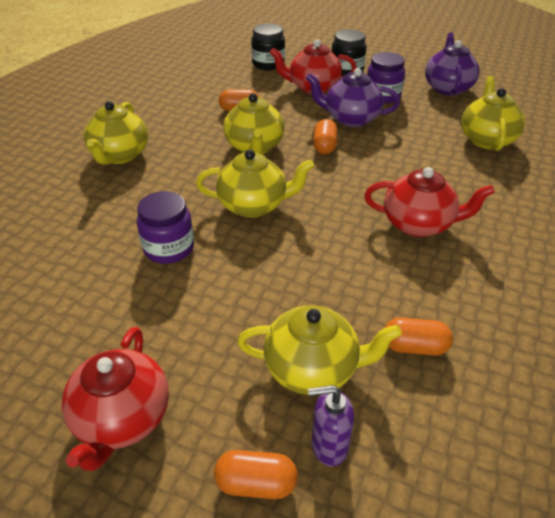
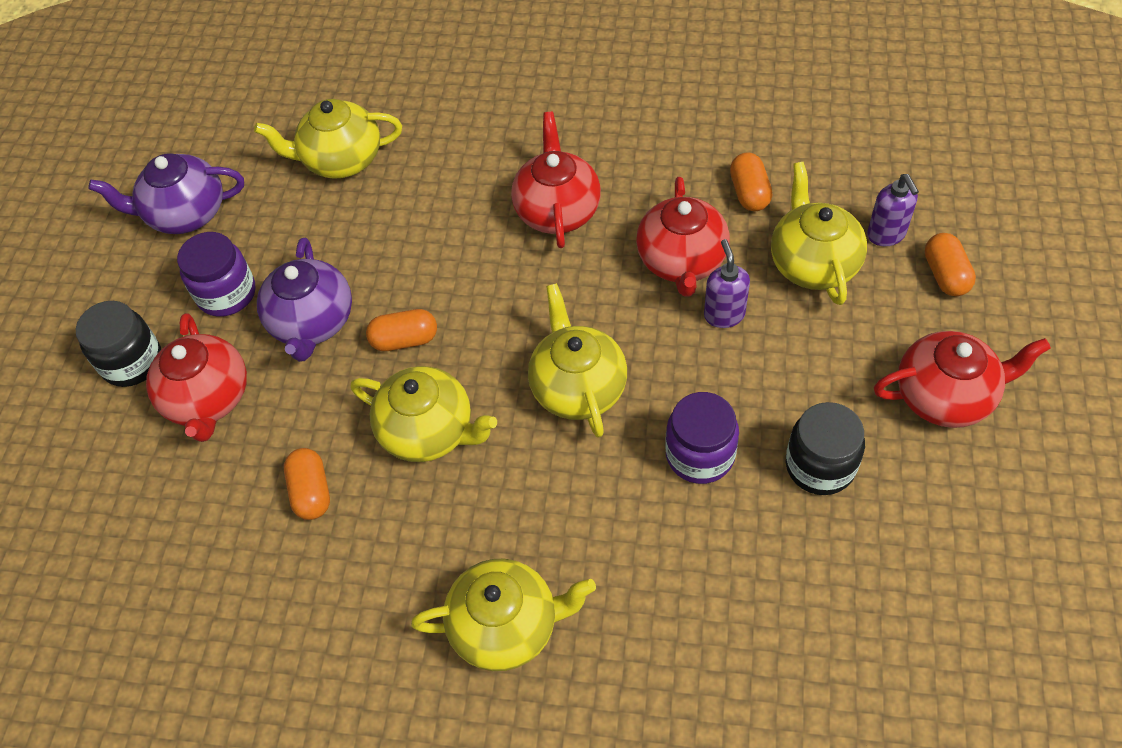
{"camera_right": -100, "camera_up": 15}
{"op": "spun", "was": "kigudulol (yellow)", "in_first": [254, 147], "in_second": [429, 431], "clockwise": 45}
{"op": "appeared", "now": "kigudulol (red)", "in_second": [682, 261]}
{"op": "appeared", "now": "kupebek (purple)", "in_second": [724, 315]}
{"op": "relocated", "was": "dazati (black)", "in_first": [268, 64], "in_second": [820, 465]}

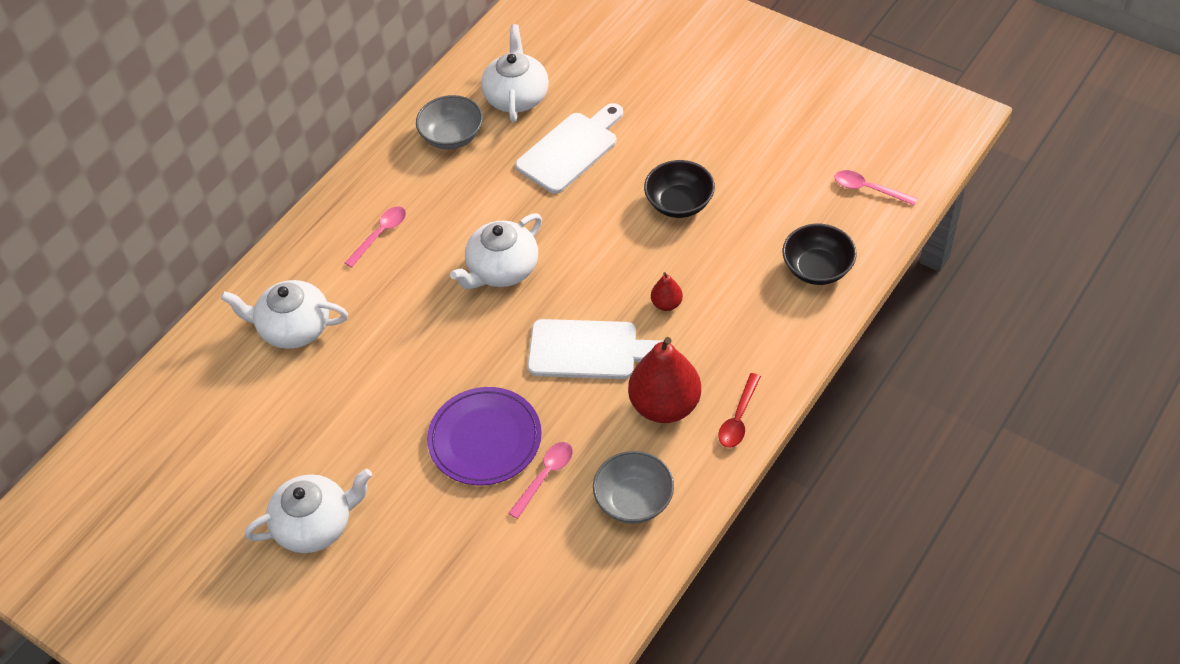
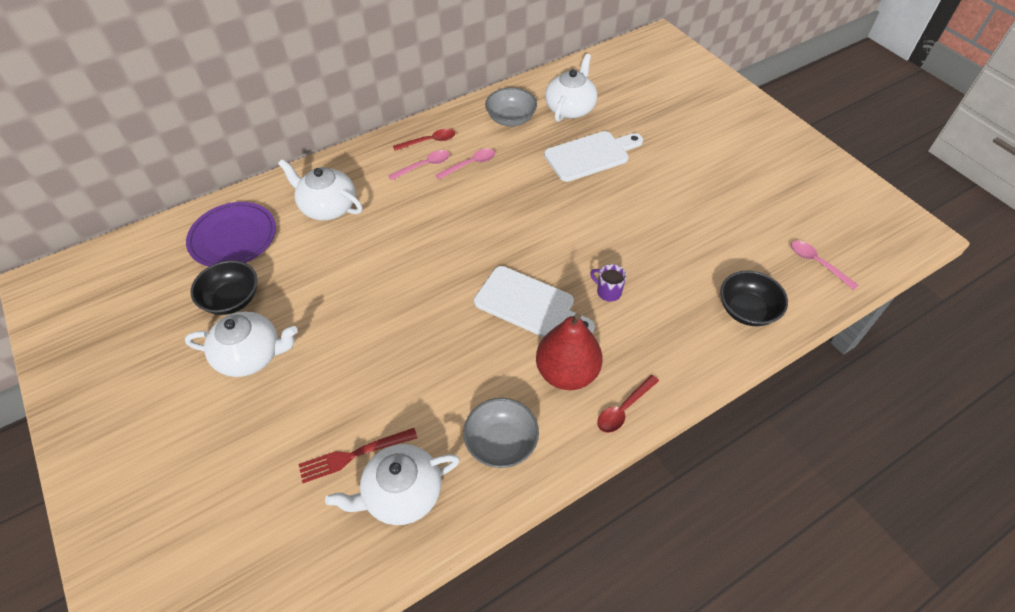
{"camera_right": 20, "camera_up": 0}
{"op": "relocated", "was": "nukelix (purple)", "in_first": [485, 439], "in_second": [233, 237]}
{"op": "relocated", "was": "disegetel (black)", "in_first": [679, 203], "in_second": [232, 299]}
{"op": "appeared", "now": "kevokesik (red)", "in_second": [353, 456]}
{"op": "relocated", "was": "kigudulol (white)", "in_first": [502, 269], "in_second": [401, 494]}
{"op": "appeared", "now": "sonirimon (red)", "in_second": [429, 141]}
{"op": "relocated", "was": "sonirimon (pink)", "in_first": [545, 476], "in_second": [470, 164]}
{"op": "exchanged", "was": "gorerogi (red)", "now": "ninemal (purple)", "in_first": [666, 304], "in_second": [608, 291]}

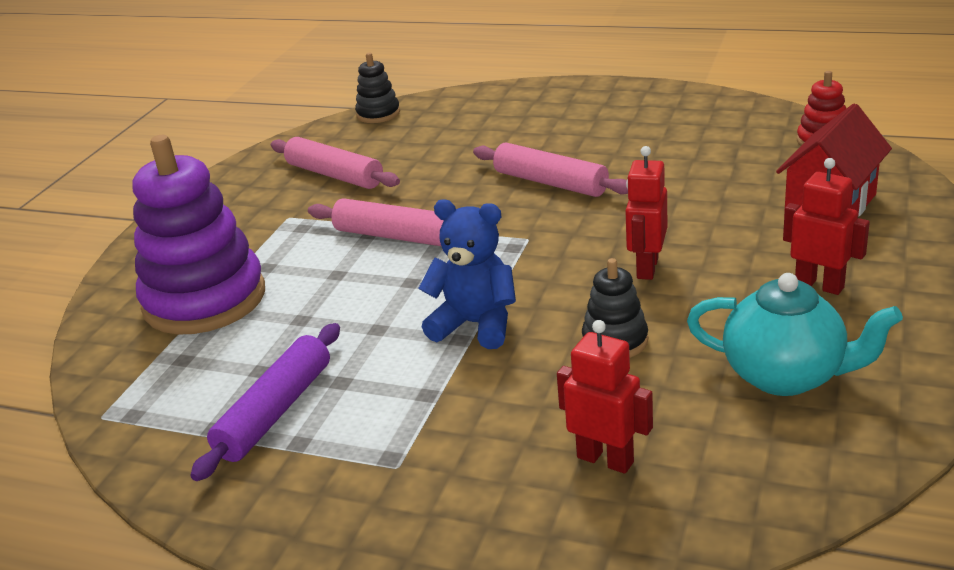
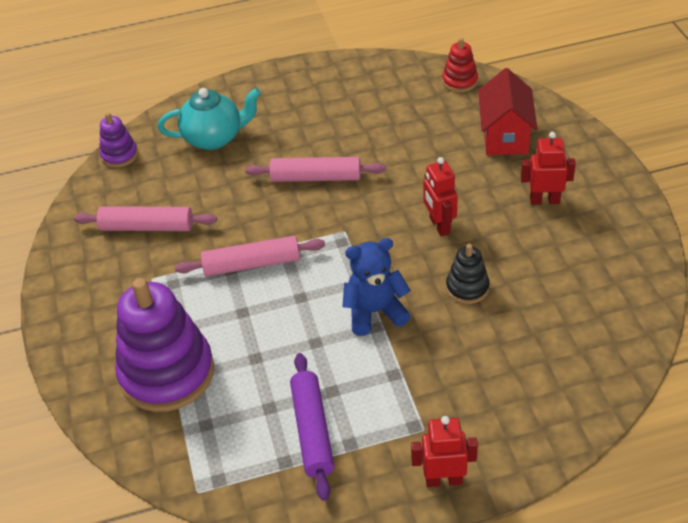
{"camera_right": -35, "camera_up": 15}
{"op": "colour", "was": "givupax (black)", "now": "givupax (purple)", "in_first": [378, 114], "in_second": [119, 155]}
{"op": "relocated", "was": "kigudulol (turquoise)", "in_first": [785, 376], "in_second": [214, 138]}
{"op": "relocated", "was": "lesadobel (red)", "in_first": [605, 459], "in_second": [443, 479]}

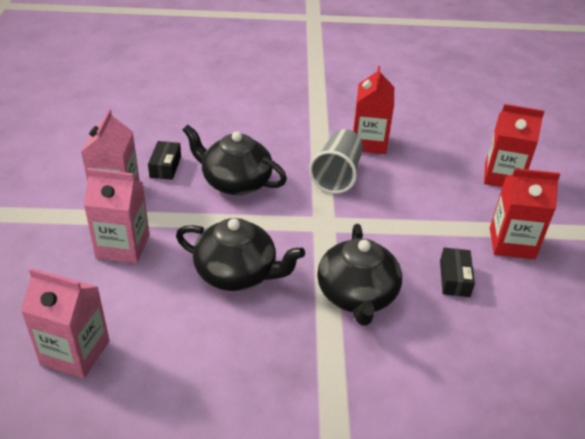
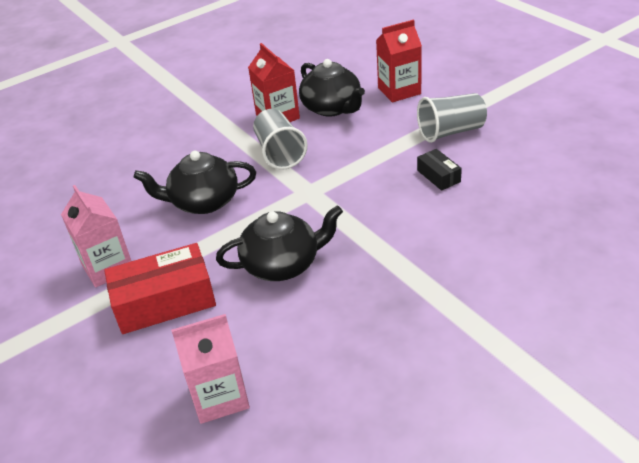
{"camera_right": -30, "camera_up": 0}
{"op": "exchanged", "was": "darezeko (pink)", "now": "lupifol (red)", "in_first": [123, 246], "in_second": [165, 301]}
{"op": "relocated", "was": "kigudulol (black)", "in_first": [357, 295], "in_second": [332, 108]}
{"op": "exchanged", "was": "darezeko (red)", "now": "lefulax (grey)", "in_first": [511, 243], "in_second": [451, 132]}
{"op": "missing", "was": "lupifol (black)", "in_first": [165, 166]}

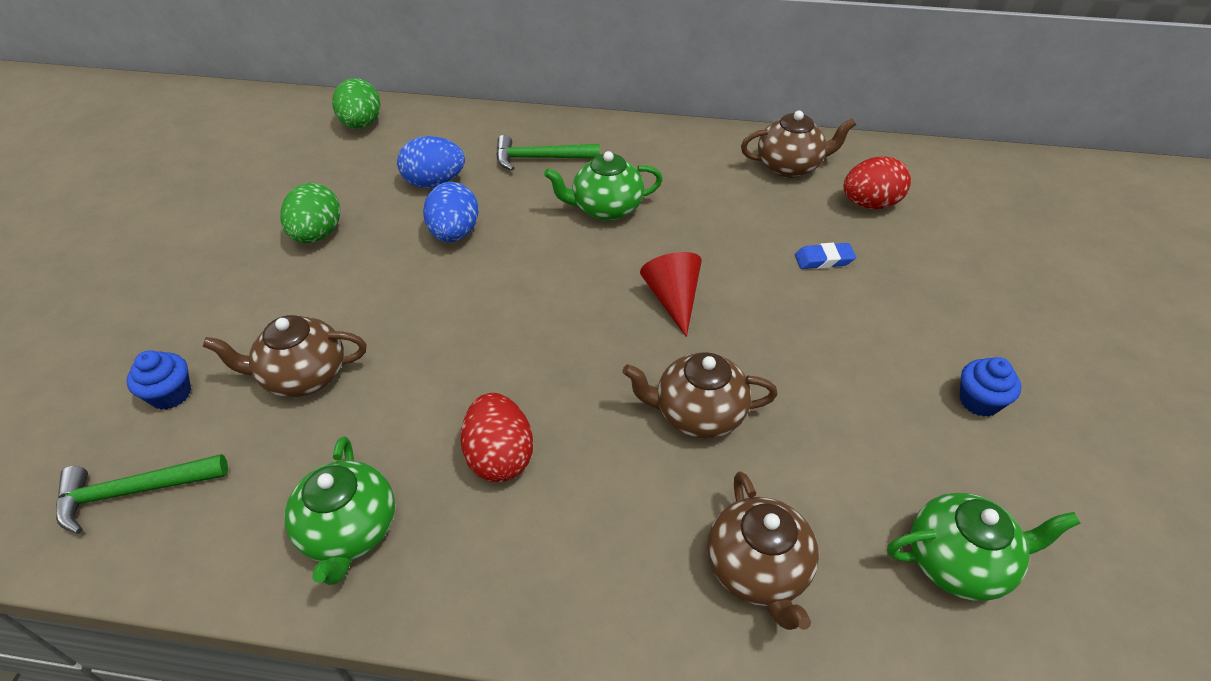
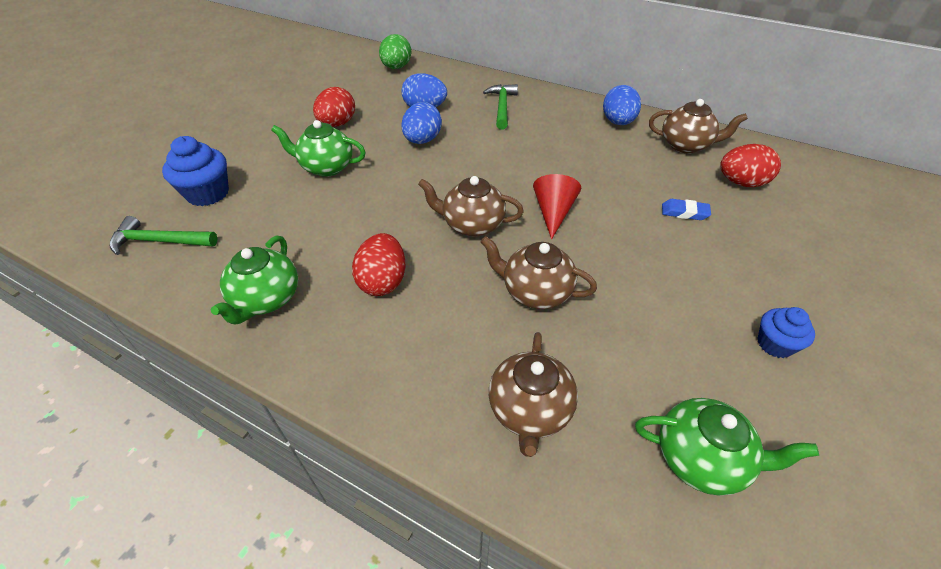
{"camera_right": 20, "camera_up": 0}
{"op": "size", "was": "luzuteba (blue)", "in_first": [171, 394], "in_second": [208, 193], "ratio": 1.6}
{"op": "relocated", "was": "kigudulol (green)", "in_first": [606, 209], "in_second": [326, 167]}
{"op": "colour", "was": "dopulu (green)", "now": "dopulu (red)", "in_first": [317, 235], "in_second": [337, 124]}
{"op": "relocated", "was": "kigudulol (brown)", "in_first": [303, 376], "in_second": [472, 225]}
{"op": "spun", "was": "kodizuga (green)", "in_first": [540, 158], "in_second": [502, 107], "clockwise": 75}
{"op": "appeared", "now": "dopulu (blue)", "in_second": [618, 122]}

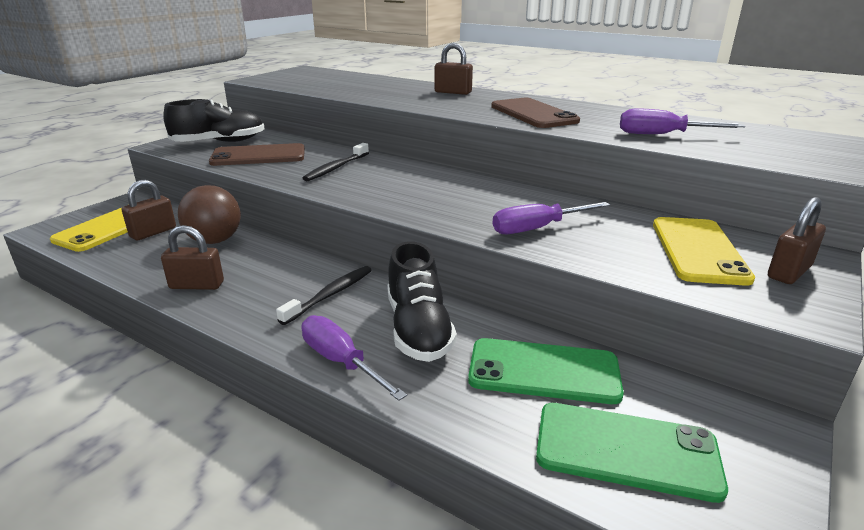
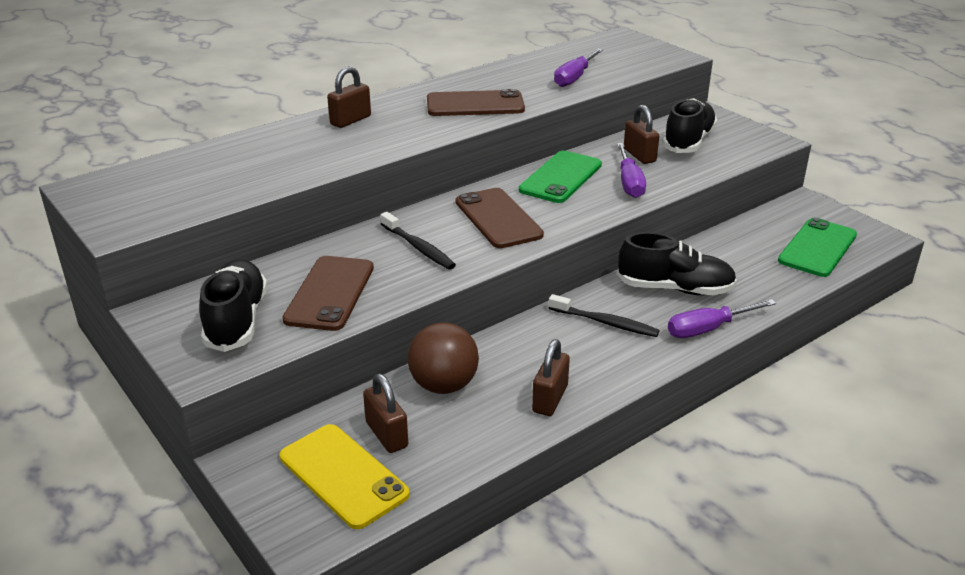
{"camera_right": -70, "camera_up": 5}
{"op": "appeared", "now": "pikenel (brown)", "in_second": [498, 218]}
{"op": "relocated", "was": "pikenel (green)", "in_first": [543, 371], "in_second": [561, 177]}
{"op": "spun", "was": "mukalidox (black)", "in_first": [330, 295], "in_second": [605, 322], "clockwise": 150}
{"op": "relocated", "was": "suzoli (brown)", "in_first": [789, 272], "in_second": [639, 155]}
{"op": "exchanged", "was": "pikenel (yellow)", "now": "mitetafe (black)", "in_first": [698, 250], "in_second": [688, 142]}

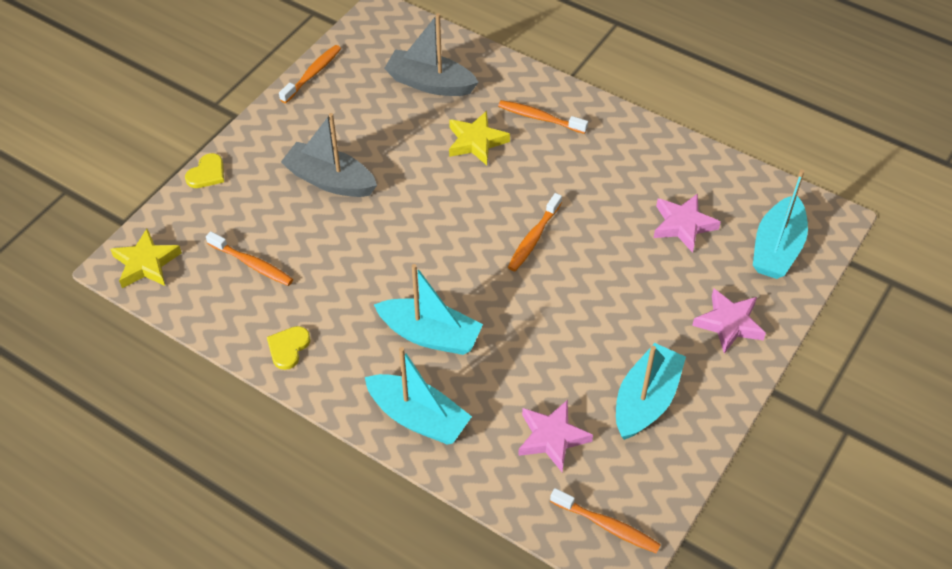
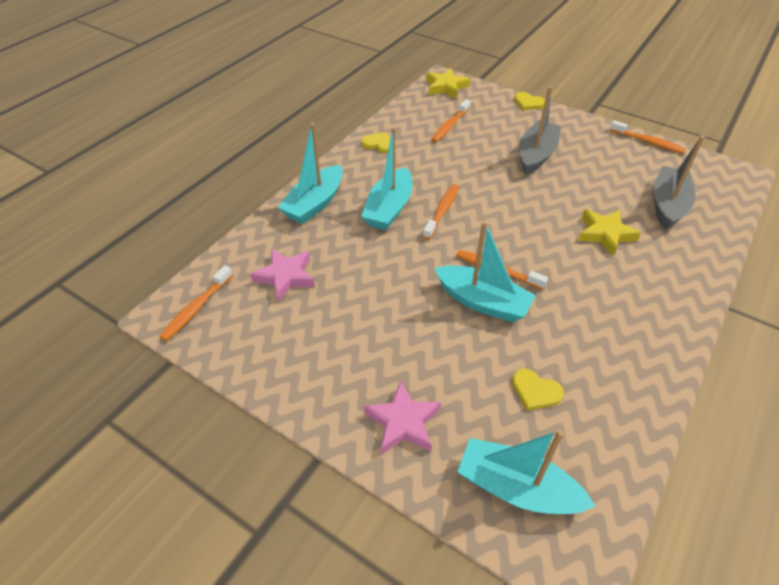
{"camera_right": 90, "camera_up": -5}
{"op": "relocated", "was": "mukalidox (orange)", "in_first": [539, 118], "in_second": [442, 211]}
{"op": "relocated", "was": "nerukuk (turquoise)", "in_first": [646, 400], "in_second": [482, 302]}
{"op": "exchanged", "was": "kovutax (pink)", "now": "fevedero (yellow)", "in_first": [683, 225], "in_second": [535, 391]}

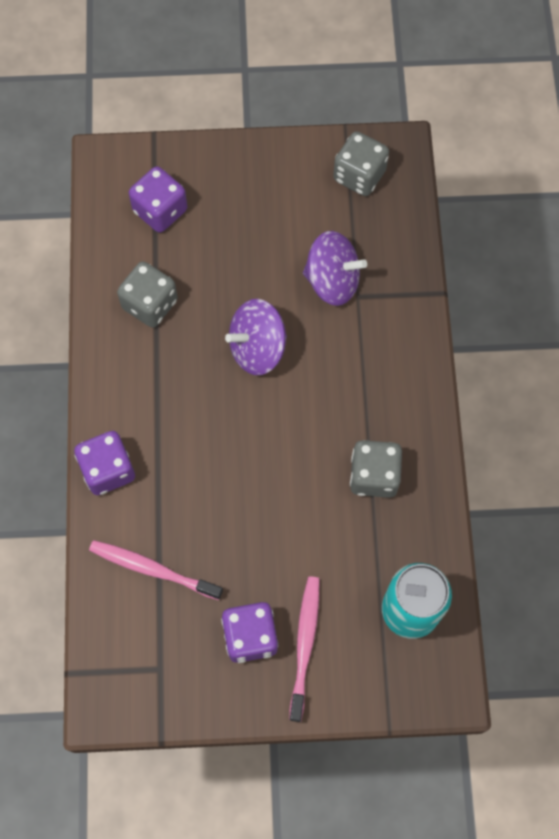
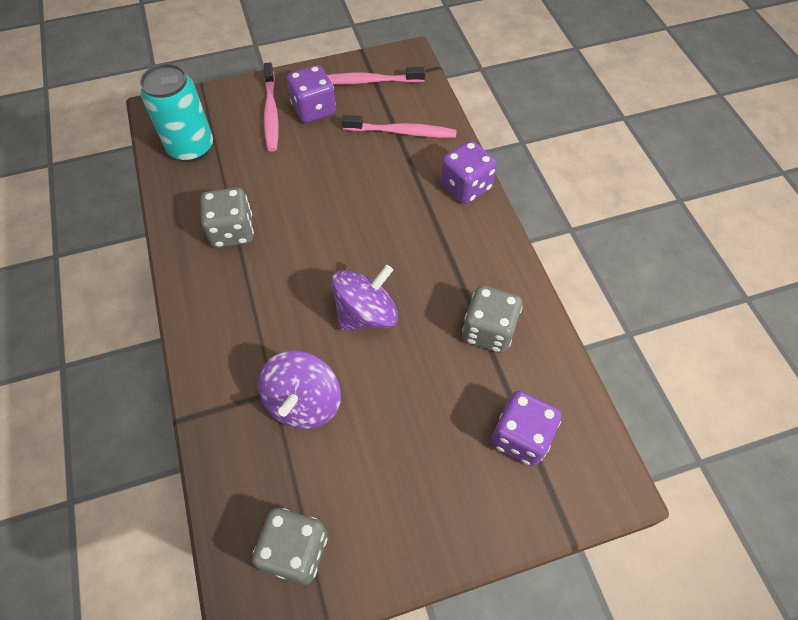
{"camera_right": 165, "camera_up": -10}
{"op": "spun", "was": "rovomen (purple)", "in_first": [332, 281], "in_second": [303, 402], "clockwise": -75}
{"op": "appeared", "now": "mukalidox (pink)", "in_second": [368, 81]}

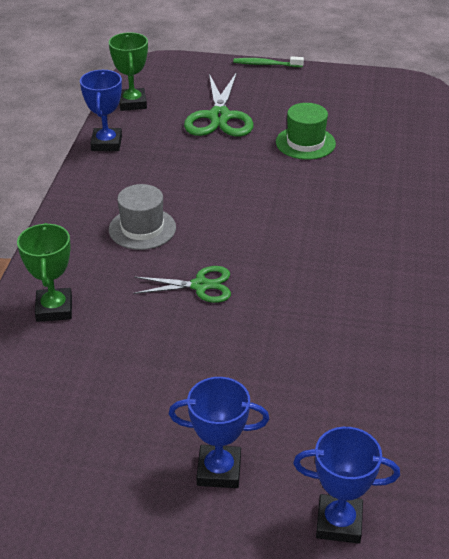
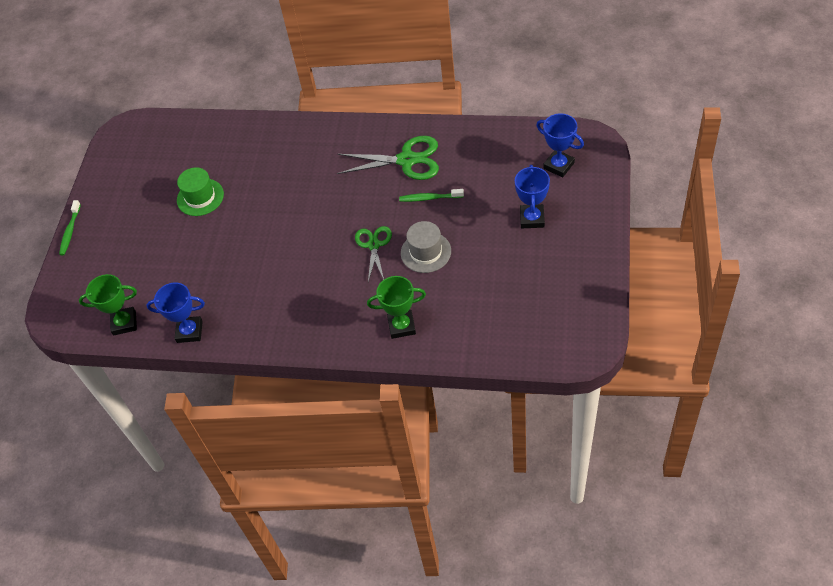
{"camera_right": -85, "camera_up": 15}
{"op": "relocated", "was": "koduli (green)", "in_first": [219, 117], "in_second": [407, 160]}
{"op": "appeared", "now": "mukalidox (green)", "in_second": [429, 198]}
{"op": "relocated", "was": "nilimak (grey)", "in_first": [142, 228], "in_second": [426, 252]}
{"op": "spun", "was": "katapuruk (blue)", "in_first": [339, 523], "in_second": [559, 165], "clockwise": -60}

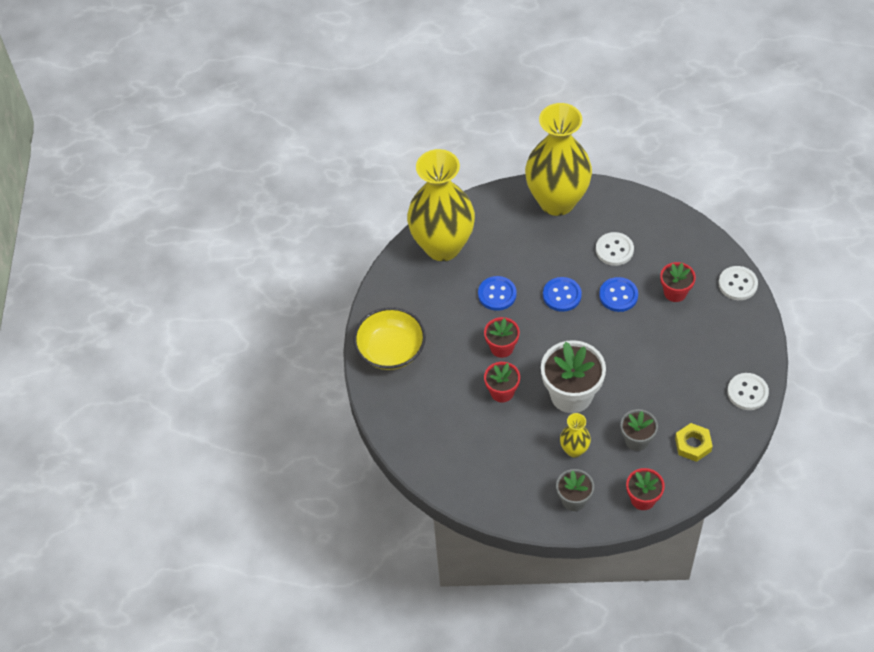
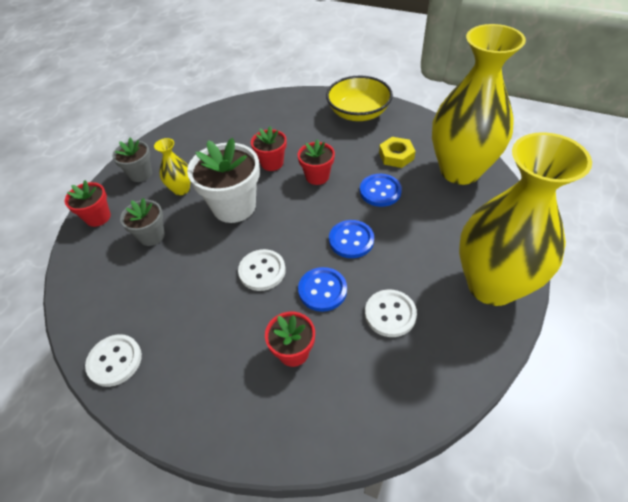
{"camera_right": 115, "camera_up": -5}
{"op": "relocated", "was": "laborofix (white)", "in_first": [737, 284], "in_second": [262, 271]}
{"op": "relocated", "was": "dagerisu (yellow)", "in_first": [693, 444], "in_second": [396, 156]}

